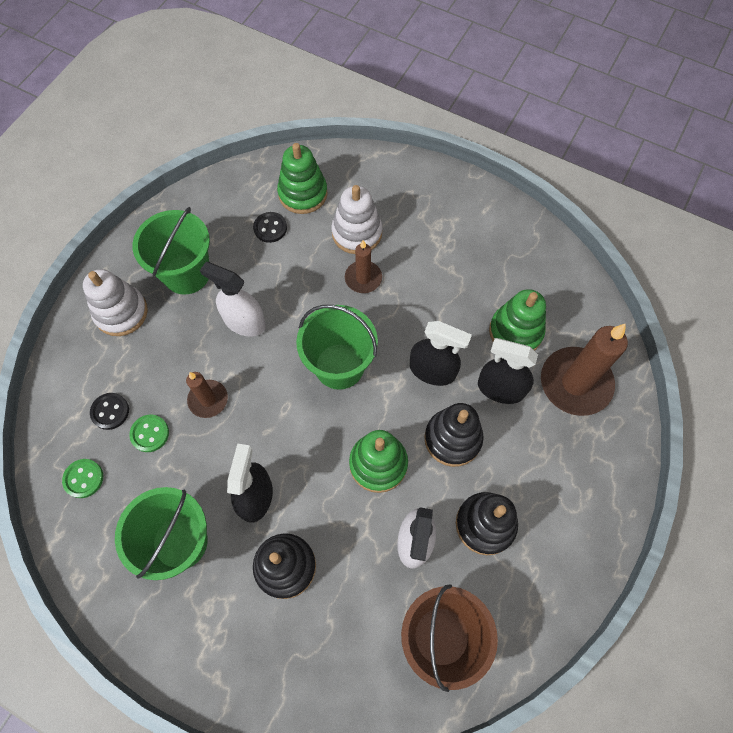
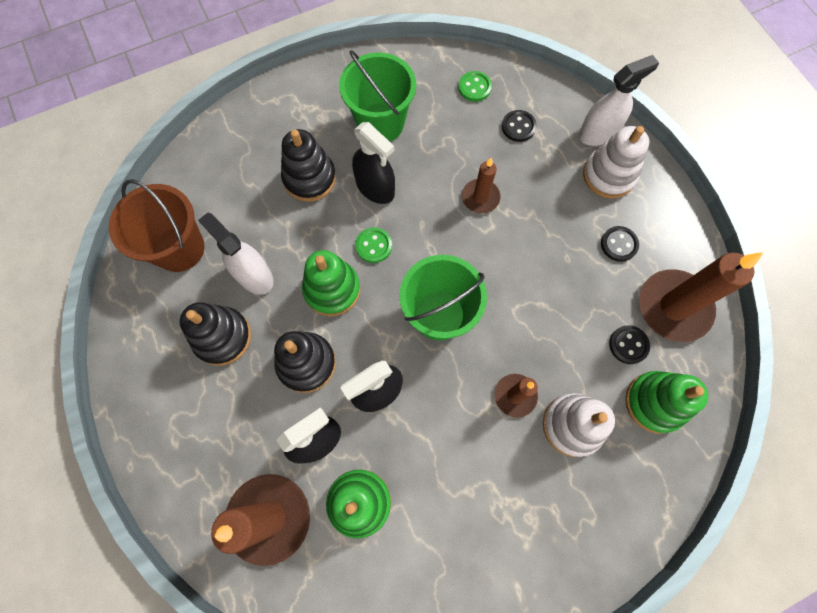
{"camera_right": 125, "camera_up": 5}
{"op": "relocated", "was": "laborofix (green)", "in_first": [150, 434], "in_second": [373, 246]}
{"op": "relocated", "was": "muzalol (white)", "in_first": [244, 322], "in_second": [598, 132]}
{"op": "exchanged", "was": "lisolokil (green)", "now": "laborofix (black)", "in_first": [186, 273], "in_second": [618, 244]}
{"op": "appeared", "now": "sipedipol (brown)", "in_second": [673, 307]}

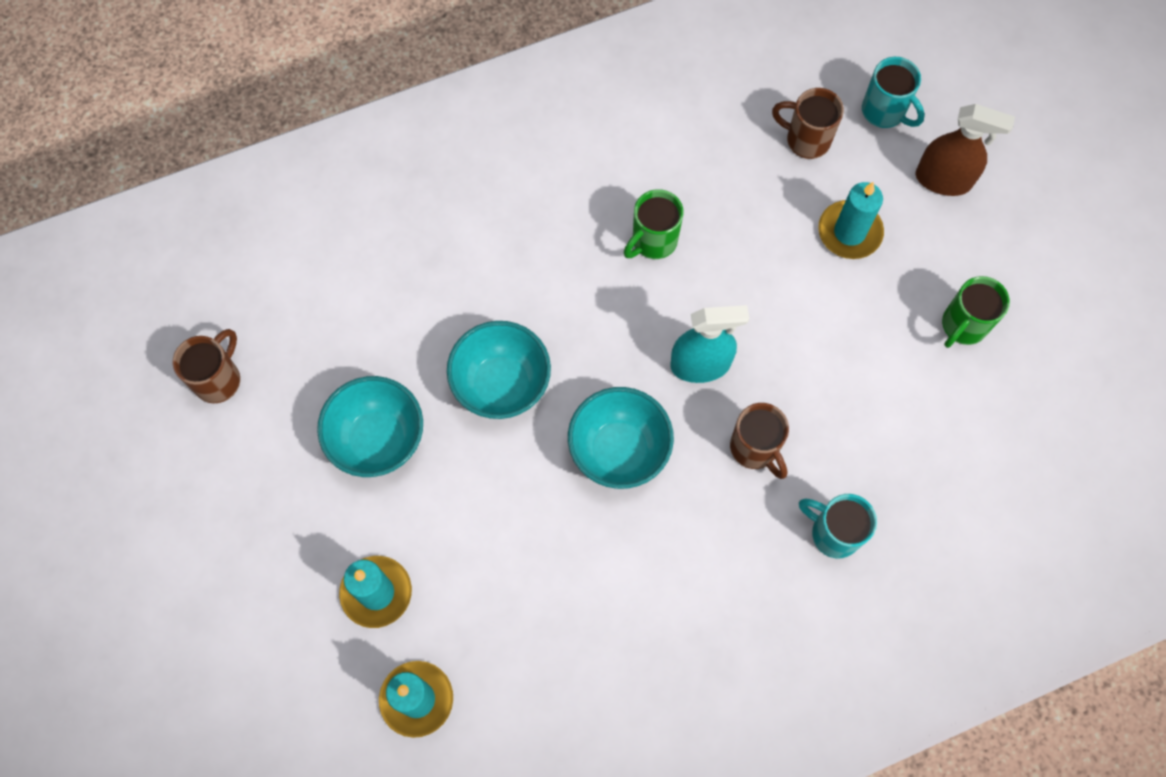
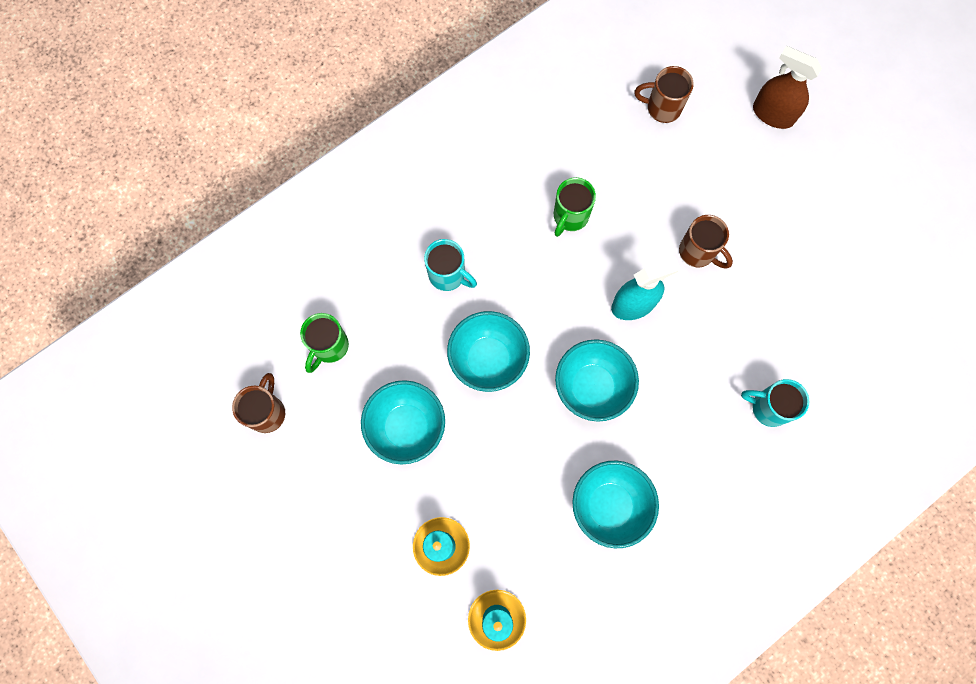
{"camera_right": -15, "camera_up": 5}
{"op": "relocated", "was": "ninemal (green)", "in_first": [962, 326], "in_second": [329, 347]}
{"op": "relocated", "was": "ninemal (turquoise)", "in_first": [884, 112], "in_second": [448, 275]}
{"op": "appeared", "now": "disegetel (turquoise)", "in_second": [609, 506]}
{"op": "relocated", "was": "ninemal (brown)", "in_first": [755, 449], "in_second": [698, 252]}
{"op": "spun", "was": "muzalol (brown)", "in_first": [943, 180], "in_second": [772, 114], "clockwise": -150}
{"op": "missing", "was": "sipedipol (turquoise)", "in_first": [849, 232]}

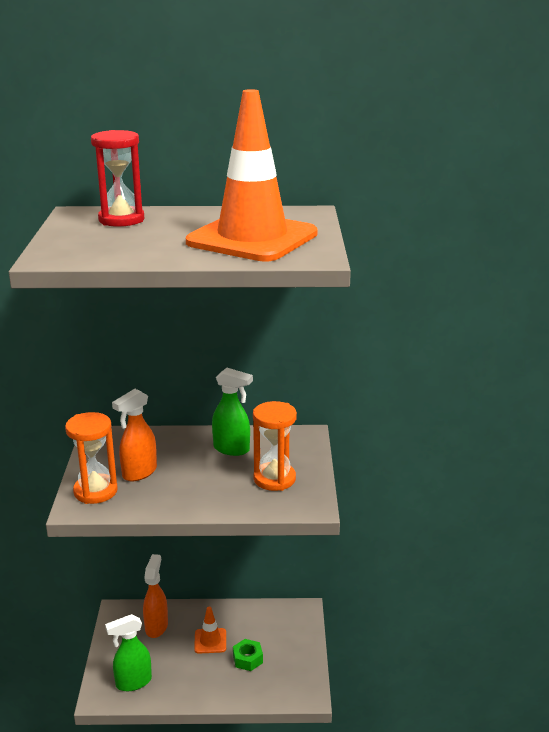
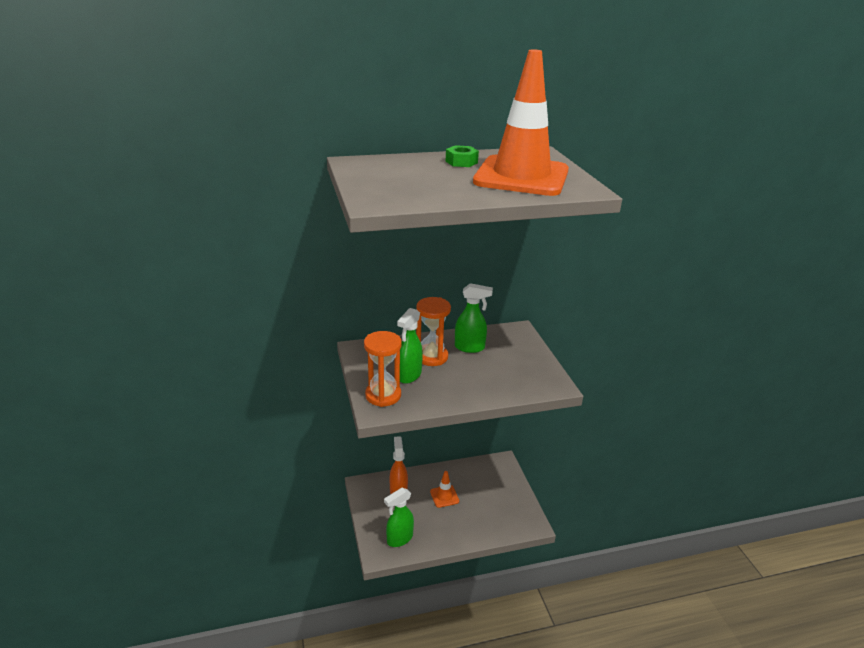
{"camera_right": -15, "camera_up": 5}
{"op": "colour", "was": "muzalol (orange)", "now": "muzalol (green)", "in_first": [139, 473], "in_second": [409, 376]}
{"op": "relocated", "was": "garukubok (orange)", "in_first": [274, 479], "in_second": [431, 357]}
{"op": "relocated", "was": "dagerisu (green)", "in_first": [247, 659], "in_second": [461, 162]}
{"op": "missing", "was": "garukubok (red)", "in_first": [121, 220]}

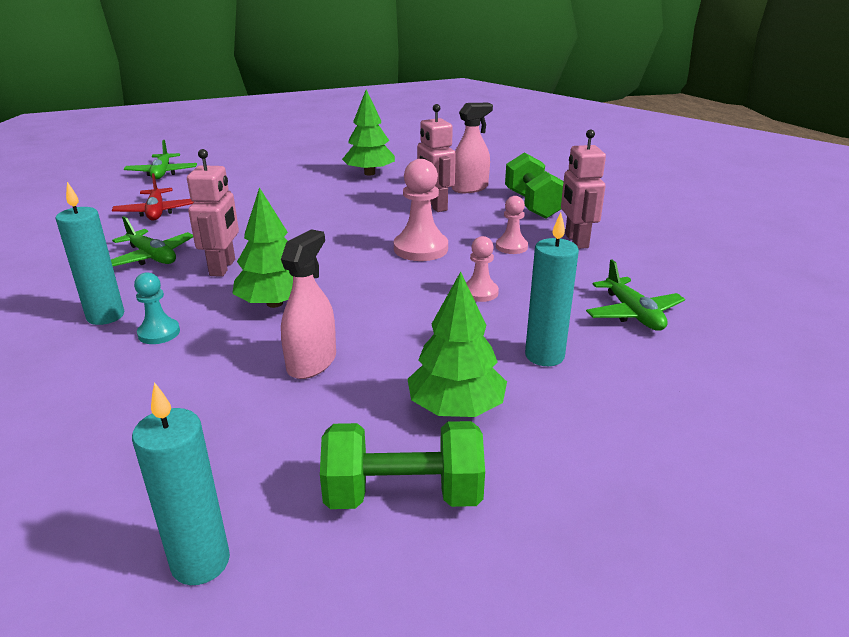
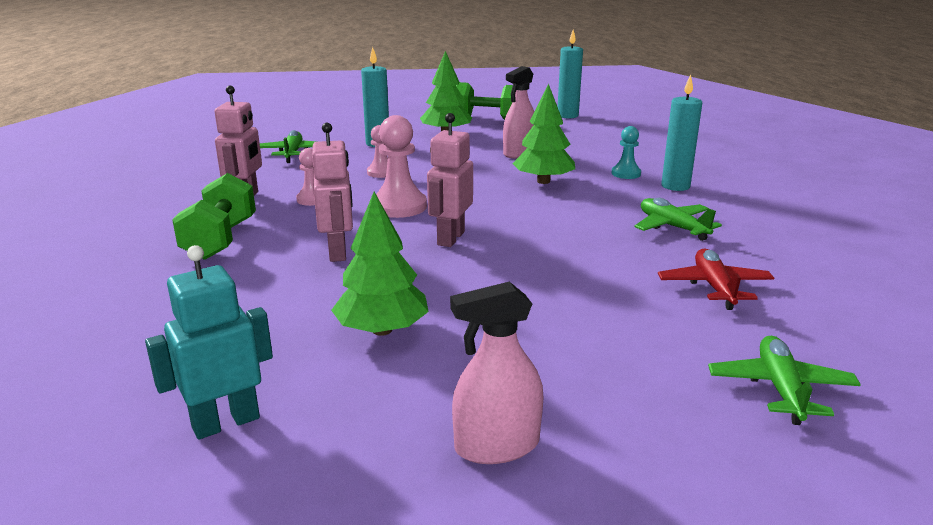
{"camera_right": -165, "camera_up": -5}
{"op": "appeared", "now": "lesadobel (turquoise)", "in_second": [226, 422]}
{"op": "relocated", "was": "lesadobel (pink)", "in_first": [223, 267], "in_second": [450, 238]}
{"op": "relocated", "was": "muzalol (pink)", "in_first": [470, 188], "in_second": [497, 446]}

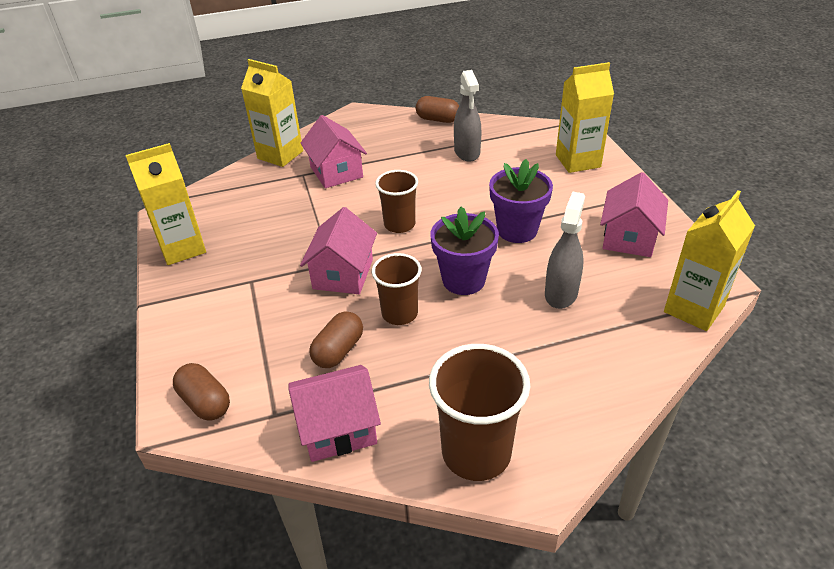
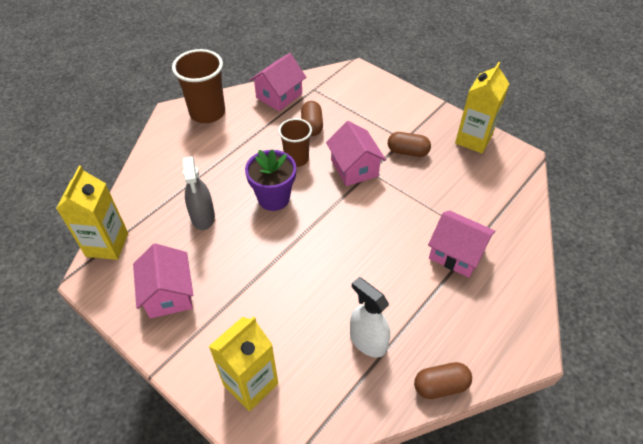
{"camera_right": 145, "camera_up": 10}
{"op": "colour", "was": "muzalol (grey)", "now": "muzalol (white)", "in_first": [467, 152], "in_second": [367, 341]}
{"op": "relocated", "was": "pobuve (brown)", "in_first": [205, 402], "in_second": [407, 152]}
{"op": "missing", "was": "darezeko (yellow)", "in_first": [280, 155]}
{"op": "missing", "was": "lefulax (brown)", "in_first": [399, 224]}
{"op": "missing", "was": "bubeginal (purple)", "in_first": [517, 230]}

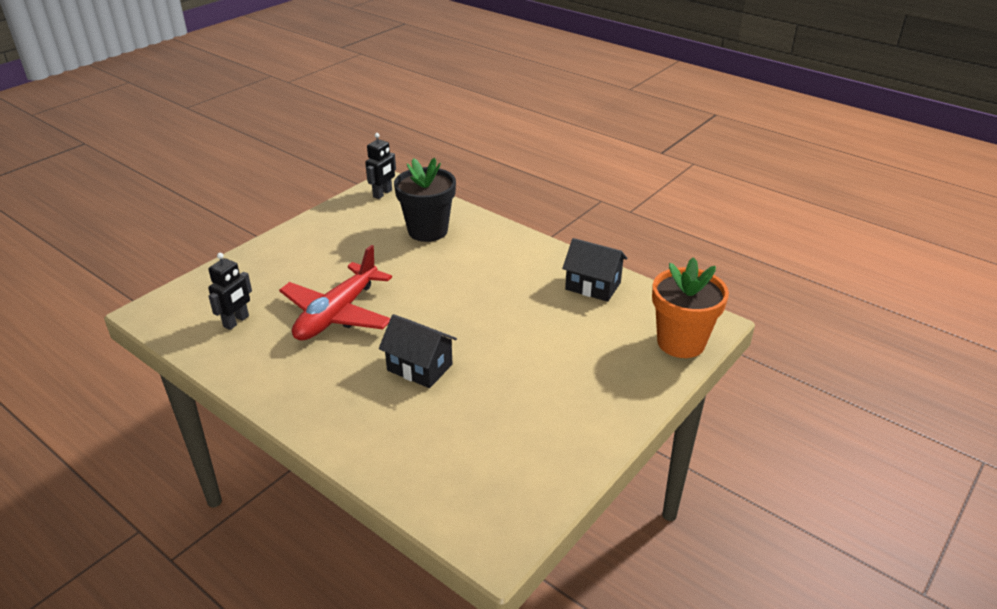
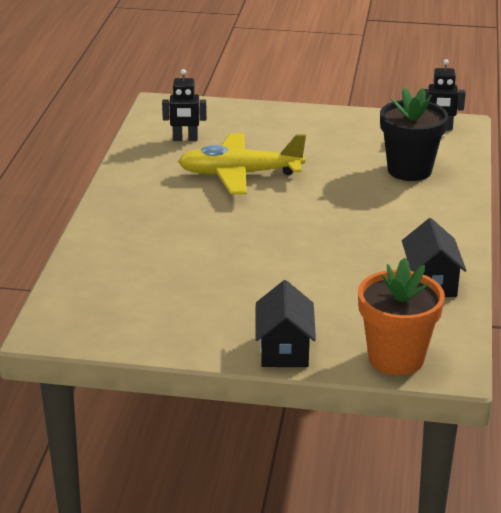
{"camera_right": 60, "camera_up": -5}
{"op": "colour", "was": "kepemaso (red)", "now": "kepemaso (yellow)", "in_first": [337, 314], "in_second": [239, 174]}
{"op": "relocated", "was": "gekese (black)", "in_first": [419, 367], "in_second": [284, 349]}

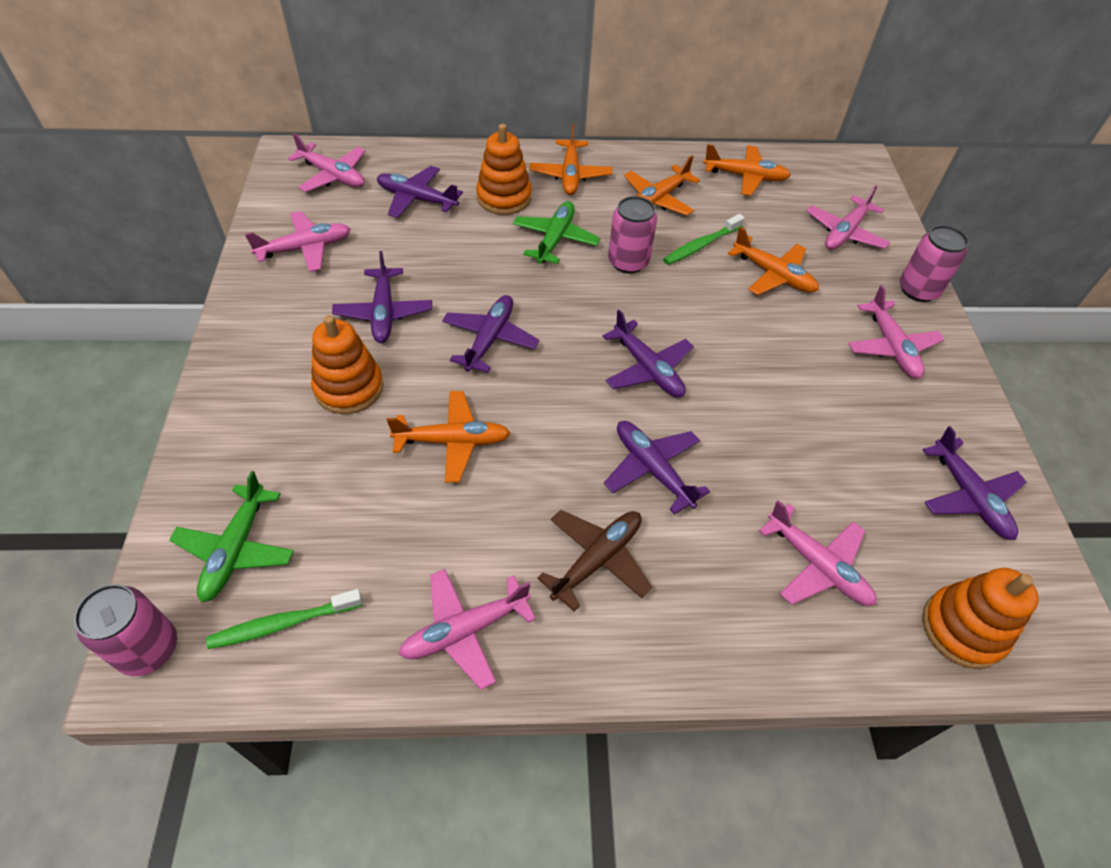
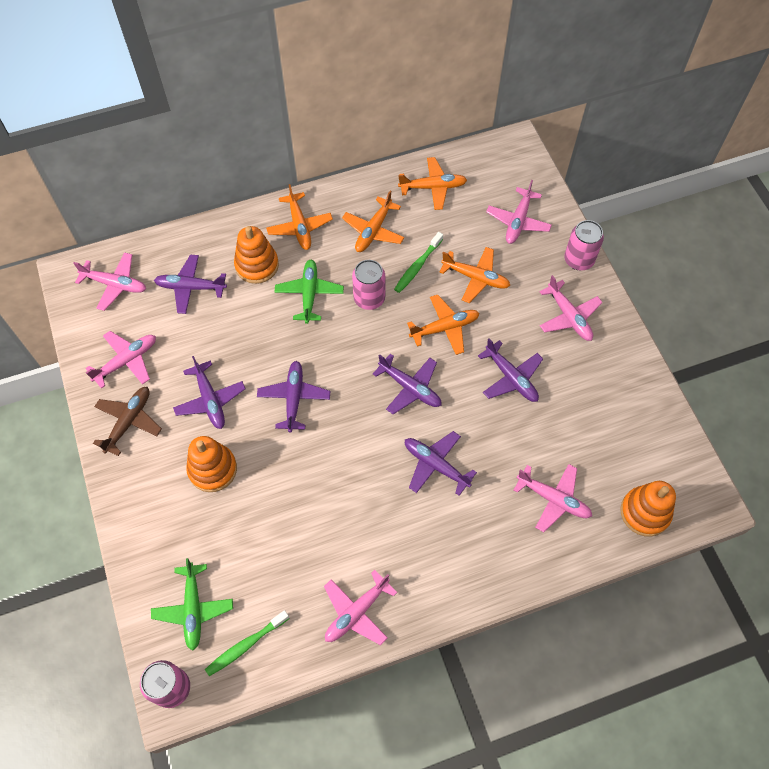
{"camera_right": -15, "camera_up": 10}
{"op": "relocated", "was": "kepemaso (brown)", "in_first": [597, 559], "in_second": [129, 421]}
{"op": "relocated", "was": "kepemaso (orange)", "in_first": [453, 441], "in_second": [445, 328]}
{"op": "relocated", "was": "kepemaso (purple)", "in_first": [969, 497], "in_second": [511, 378]}

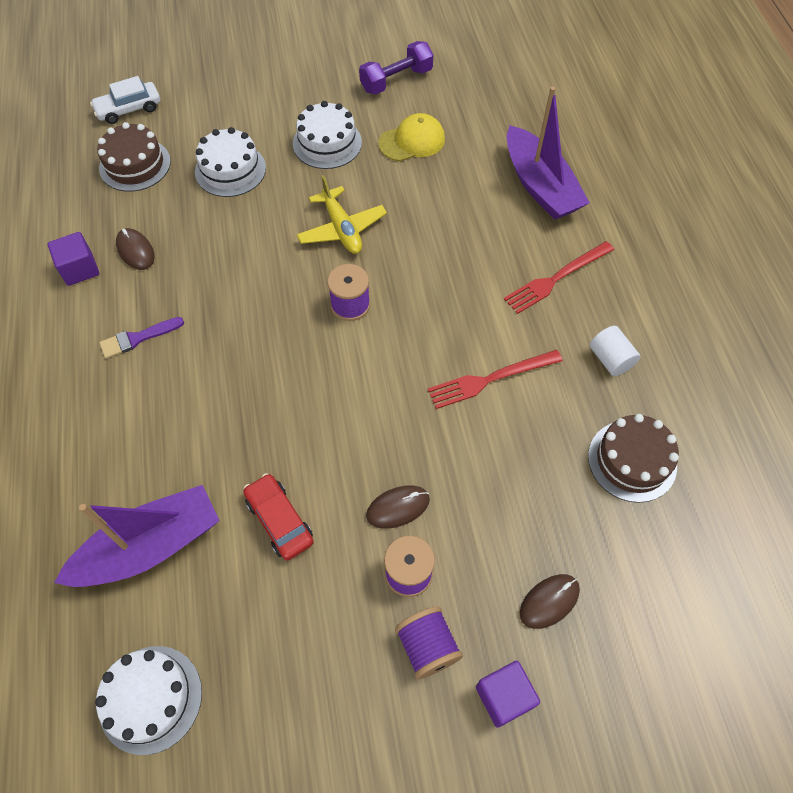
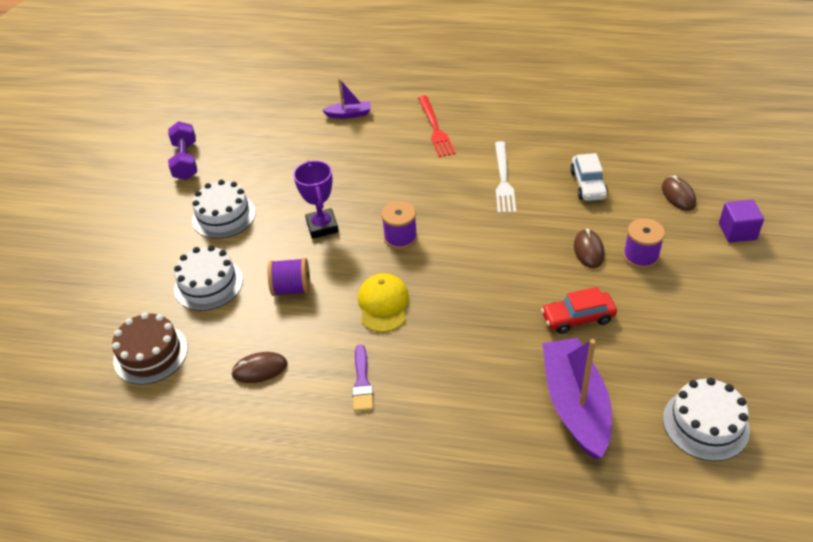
{"camera_right": -65, "camera_up": -15}
{"op": "relocated", "was": "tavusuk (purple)", "in_first": [427, 646], "in_second": [292, 288]}
{"op": "exchanged", "was": "kepemaso (yellow)", "now": "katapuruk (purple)", "in_first": [342, 229], "in_second": [322, 226]}
{"op": "size", "was": "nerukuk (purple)", "in_first": [540, 186], "in_second": [349, 114], "ratio": 0.5}
{"op": "relocated", "was": "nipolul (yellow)", "in_first": [412, 141], "in_second": [383, 304]}
{"op": "colour", "was": "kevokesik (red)", "now": "kevokesik (white)", "in_first": [490, 379], "in_second": [503, 180]}
{"op": "relocated", "was": "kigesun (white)", "in_first": [129, 109], "in_second": [588, 184]}
{"op": "missing", "was": "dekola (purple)", "in_first": [80, 269]}
{"op": "missing", "was": "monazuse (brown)", "in_first": [632, 461]}
{"op": "missing", "was": "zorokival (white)", "in_first": [610, 359]}

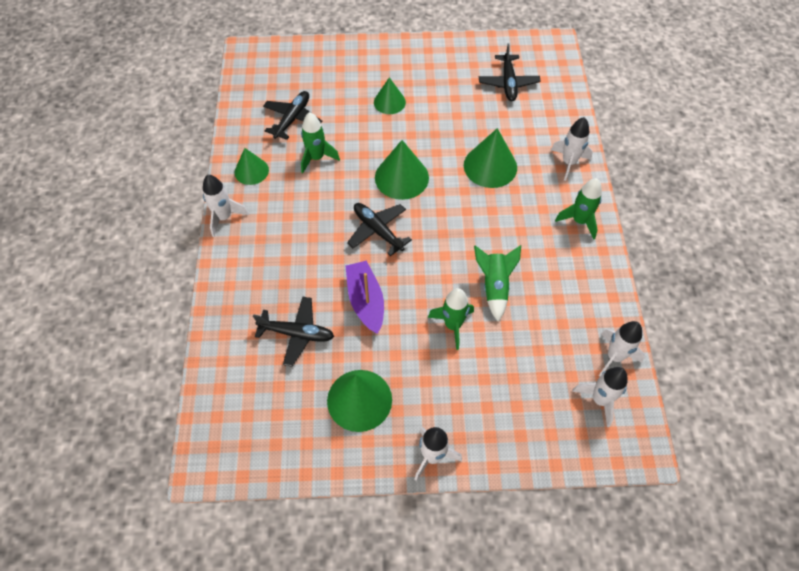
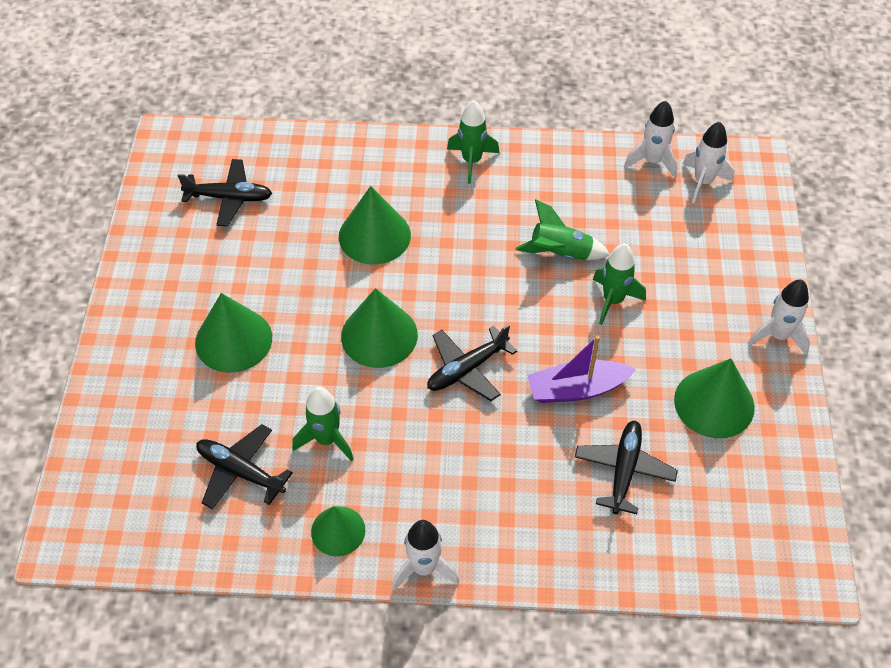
{"camera_right": -85, "camera_up": -5}
{"op": "size", "was": "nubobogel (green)", "in_first": [389, 102], "in_second": [233, 340], "ratio": 1.58}
{"op": "missing", "was": "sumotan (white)", "in_first": [569, 162]}

